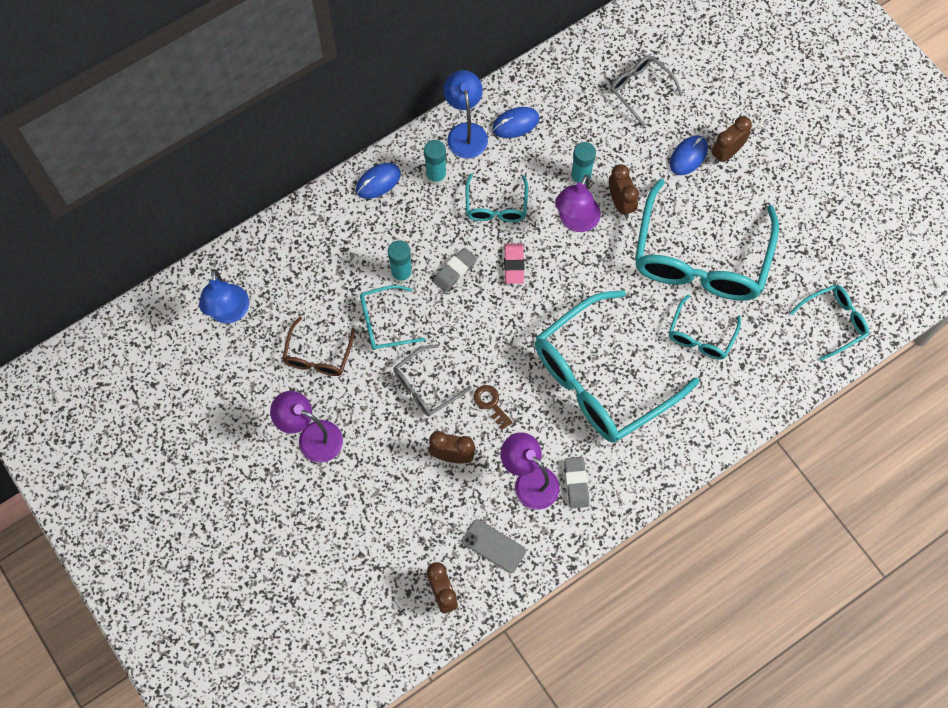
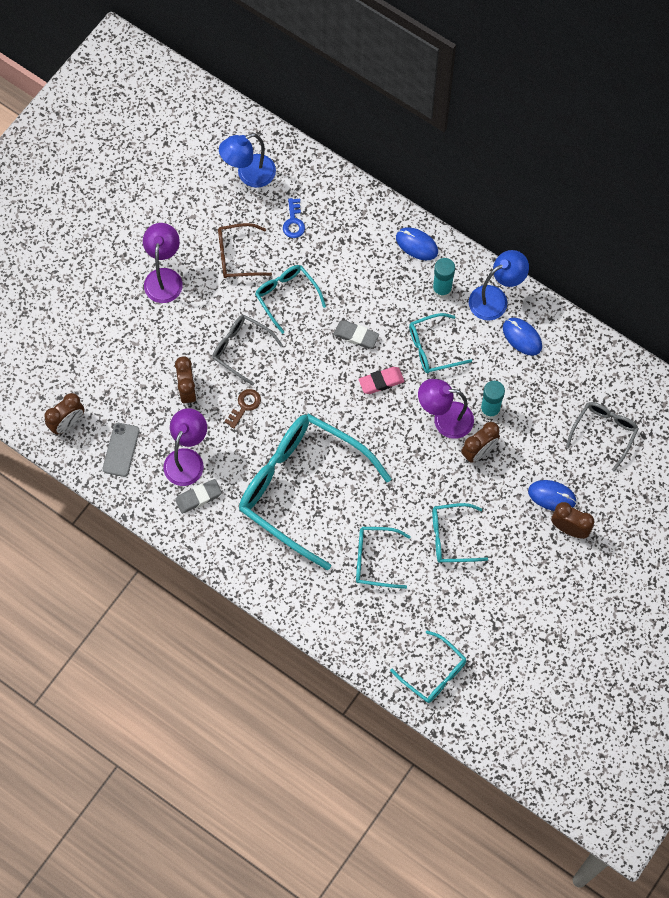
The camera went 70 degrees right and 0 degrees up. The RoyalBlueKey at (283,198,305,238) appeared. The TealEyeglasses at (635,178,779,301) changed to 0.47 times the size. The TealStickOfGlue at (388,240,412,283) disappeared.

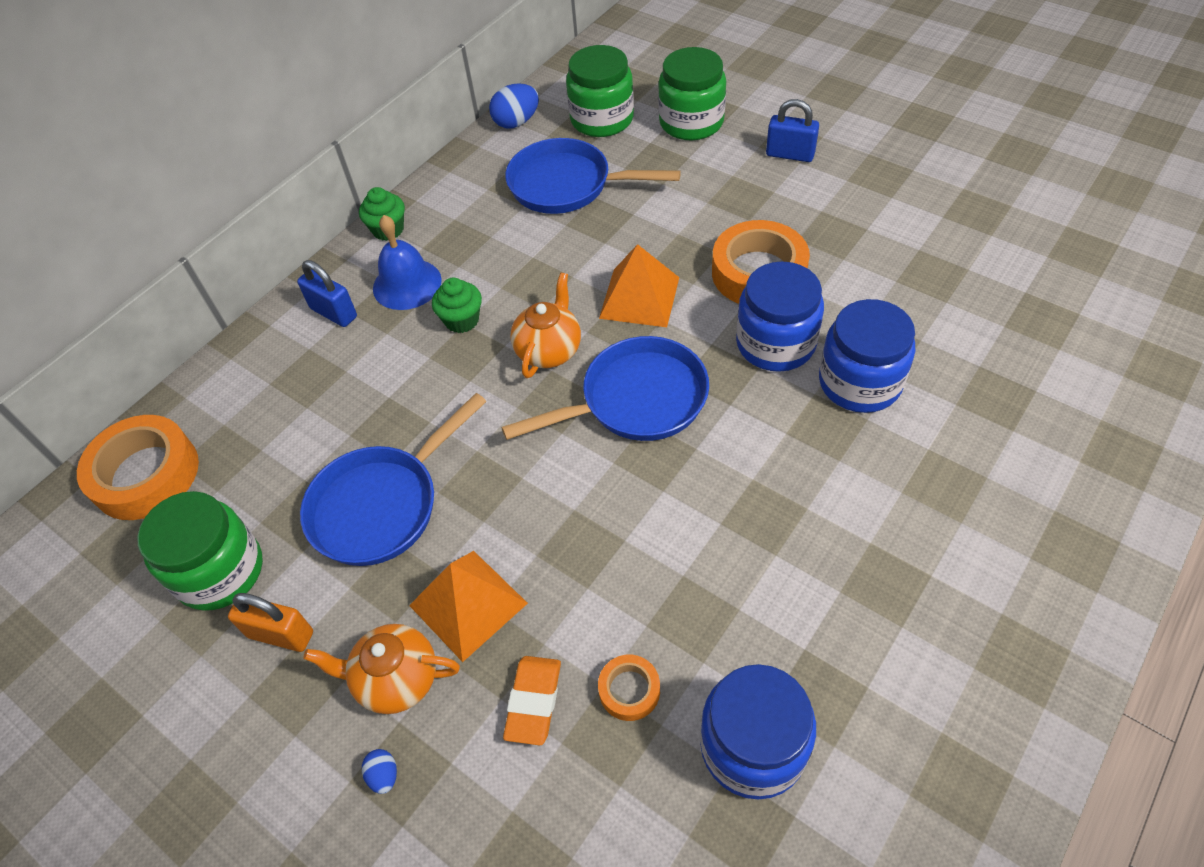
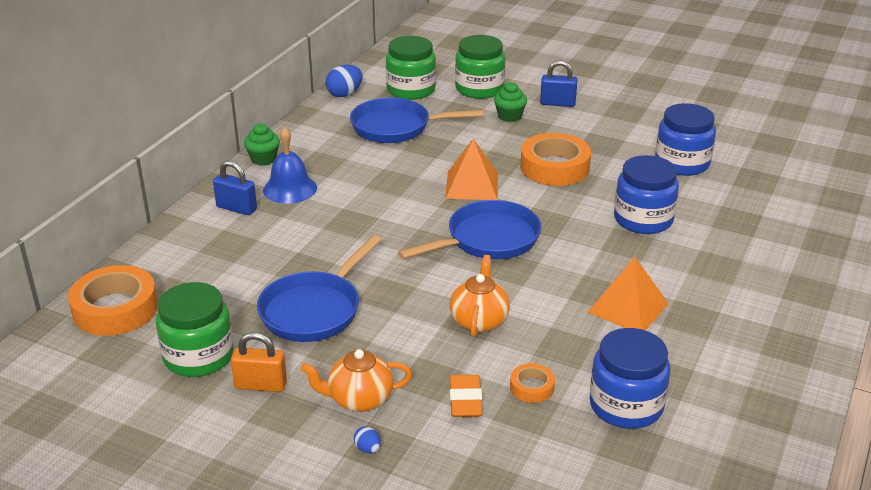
The camera went 15 degrees left and 20 degrees down. The BrightOrangeTeapot moved from (510,272,581,378) to (450,255,510,337). The LeafGreenFairyCake moved from (432,278,482,333) to (494,82,527,122). The BrightOrangePyramid moved from (409,551,528,662) to (587,257,669,330). The RoyalBlueJar moved from (736,261,824,372) to (655,103,716,176).

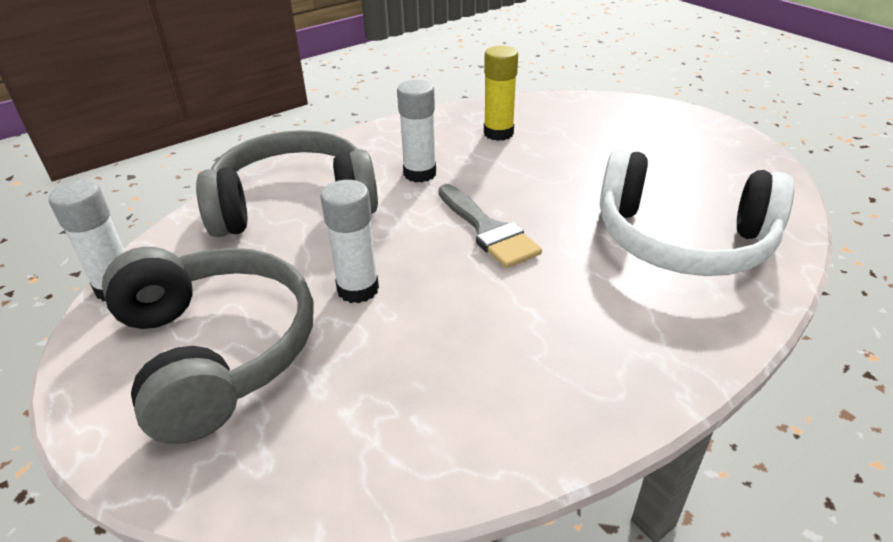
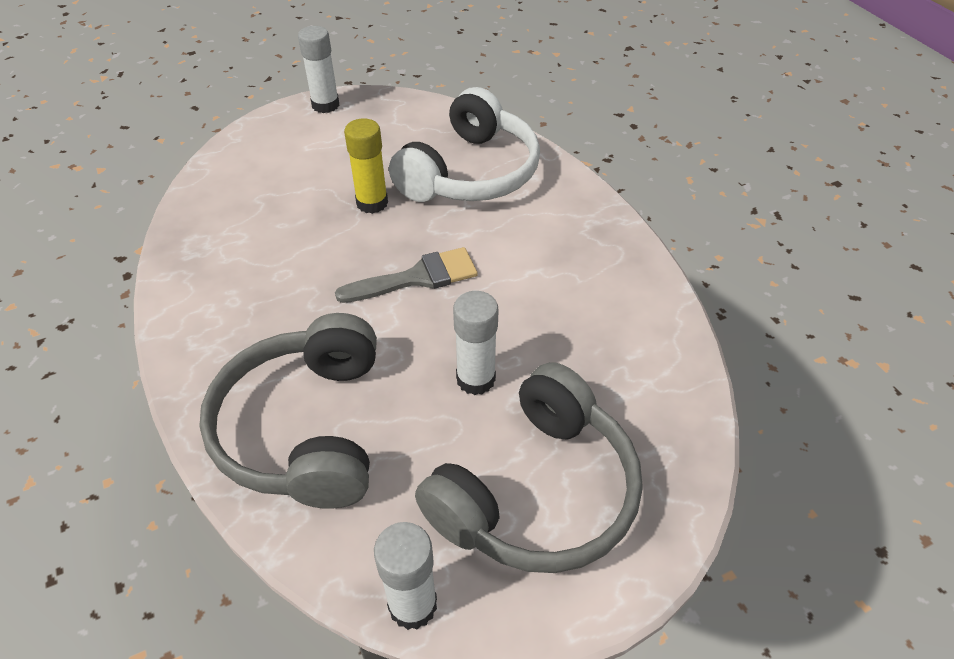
The camera went 80 degrees left and 10 degrees up. The WhiteStickOfGlue moved from (397,80,436,182) to (298,26,339,113). The GoldenStickOfGlue moved from (484,46,518,141) to (344,118,388,214). The GreyHeadphones at (102,247,314,444) turned 150 degrees clockwise.

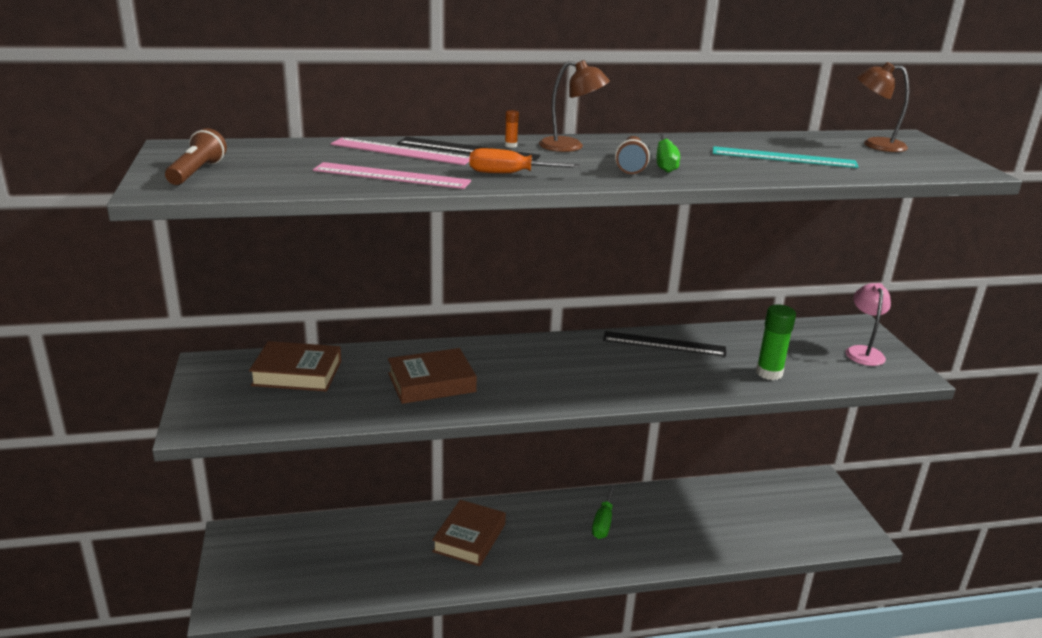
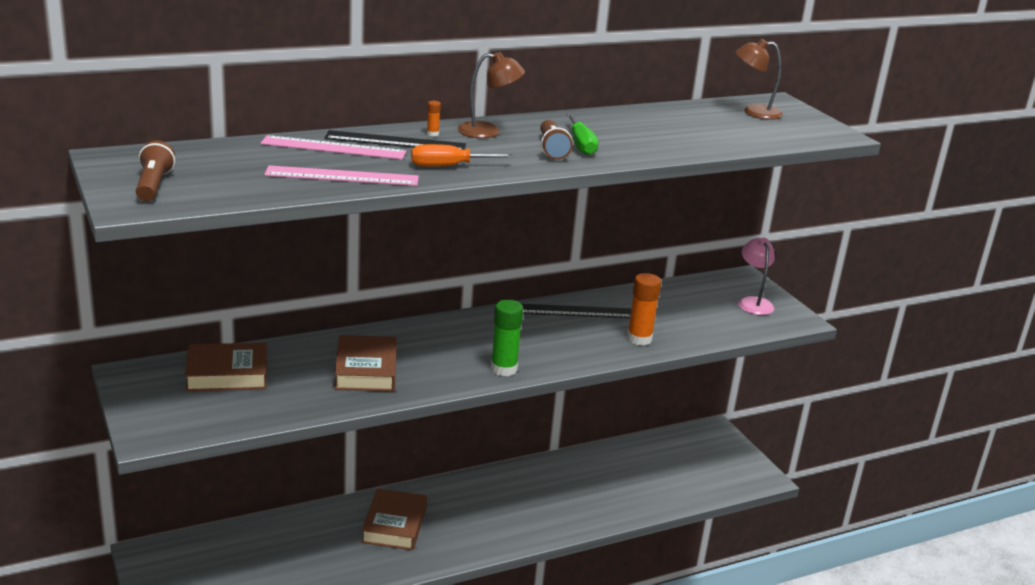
The camera went 15 degrees left and 0 degrees up. The BrownHardcover at (388,348,477,404) turned 60 degrees counterclockwise. The LeafGreenStickOfGlue moved from (756,304,796,380) to (491,299,523,376). The BrightOrangeStickOfGlue at (627,273,661,346) appeared. The LeafGreenFlatScrewdriver at (592,484,615,539) disappeared. The TealMeasuringStick at (713,146,859,168) disappeared.

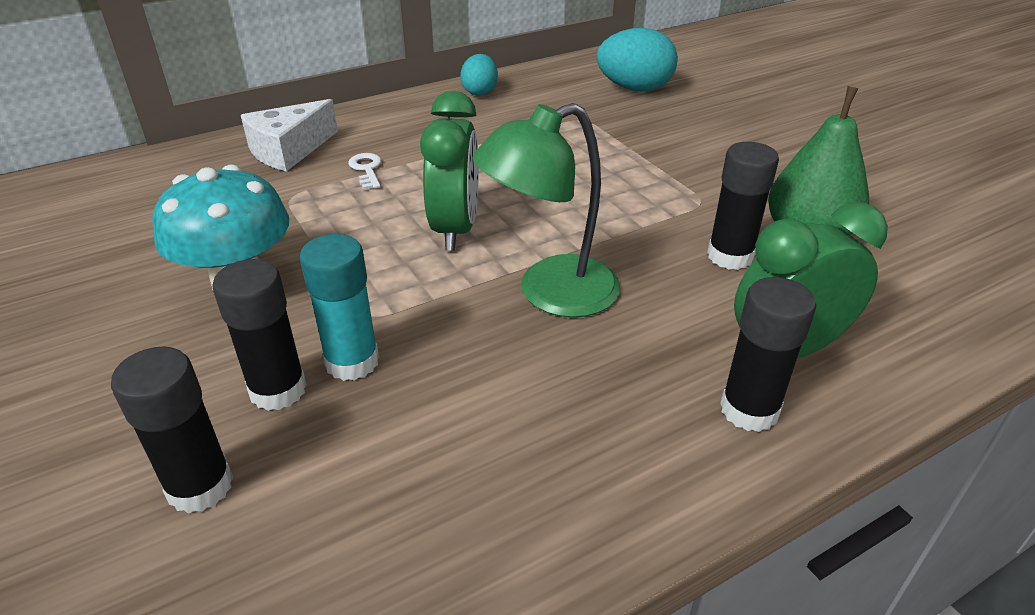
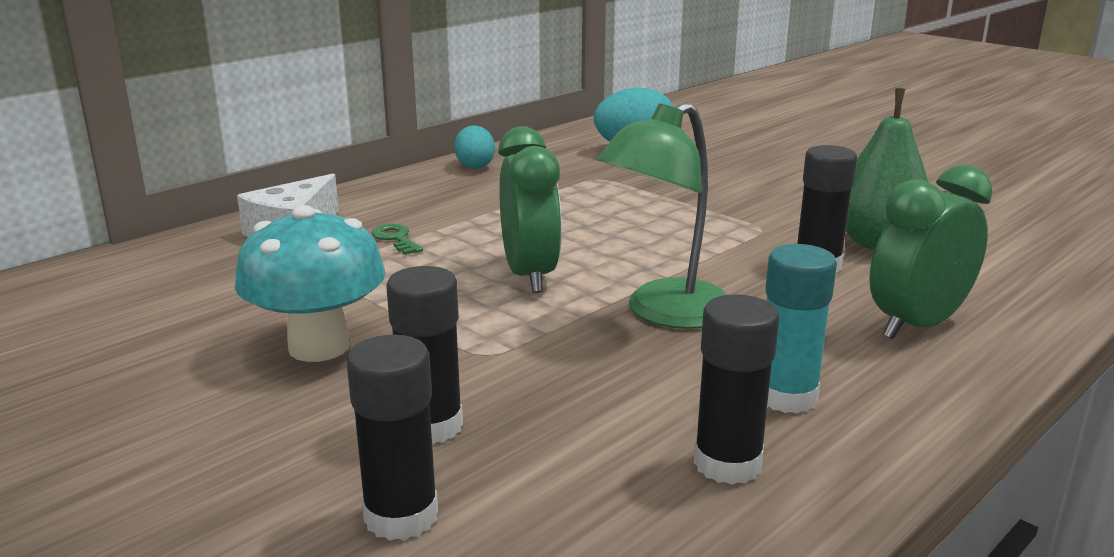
The camera went 15 degrees left and 15 degrees down. The WhiteKey at (348,153,381,190) became the LeafGreenKey at (371,224,423,255). The JetBlackStickOfGlue moved from (720,277,816,432) to (694,294,779,485). The TealStickOfGlue moved from (300,234,379,381) to (766,244,837,414).

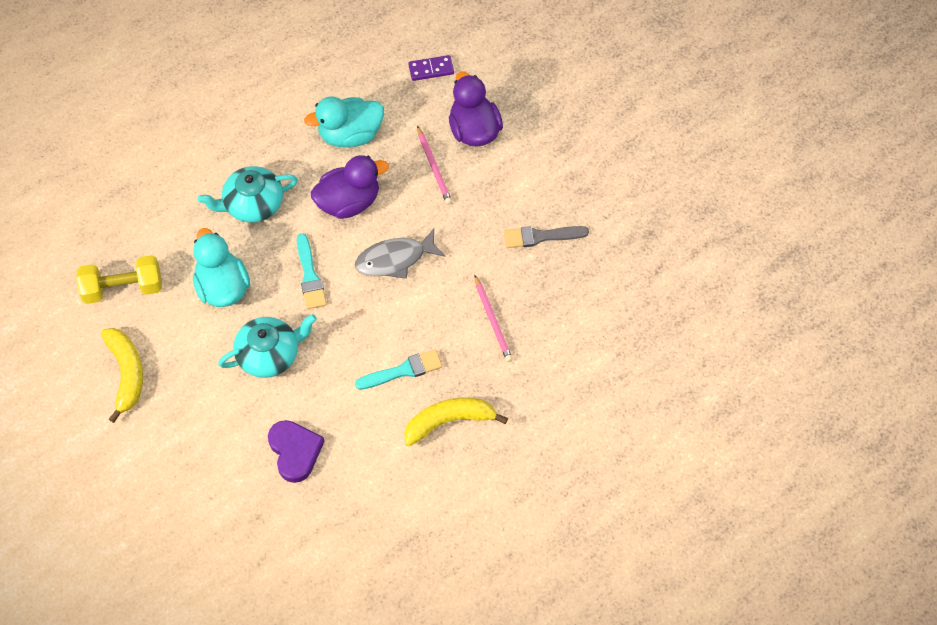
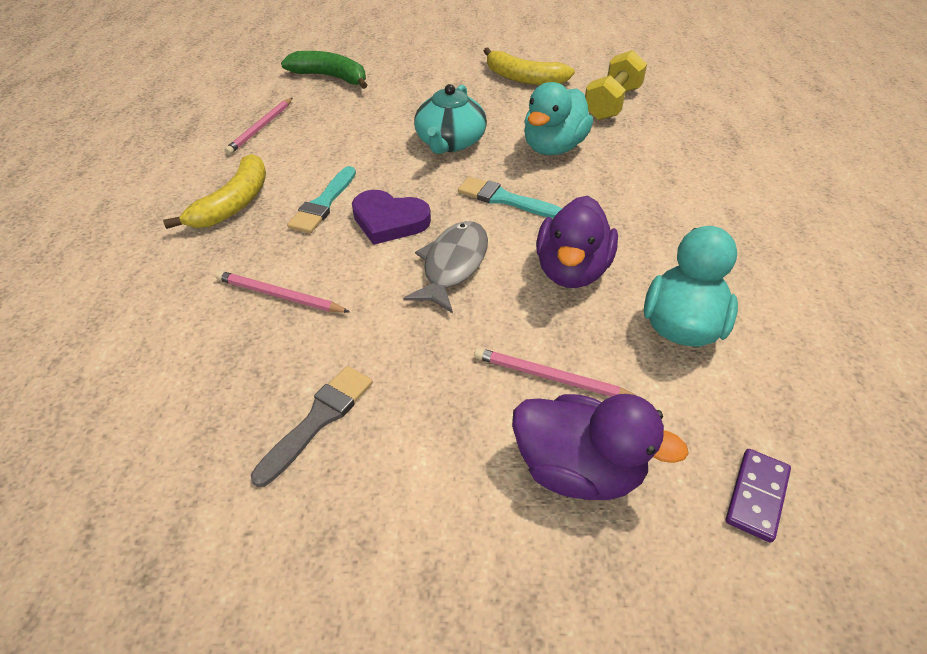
The camera went 130 degrees right and 15 degrees down. The RosePinkPencil at (224,98,293,155) appeared. The LeafGreenBanana at (281,51,367,89) appeared. The PurpleHeart moved from (268,420,325,483) to (352,190,431,245). The TealDuck at (193,228,250,307) turned 105 degrees clockwise. The TealTeapot at (198,166,298,223) disappeared.

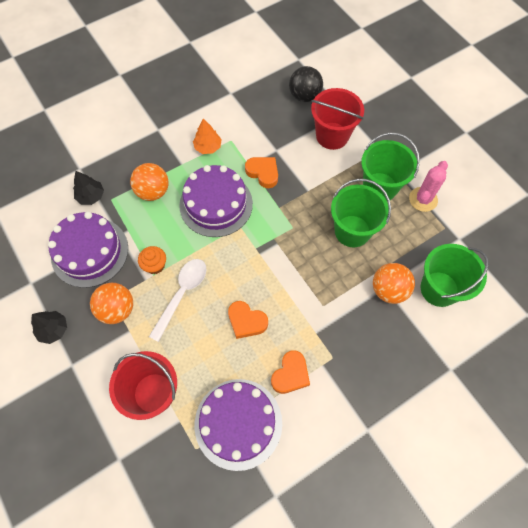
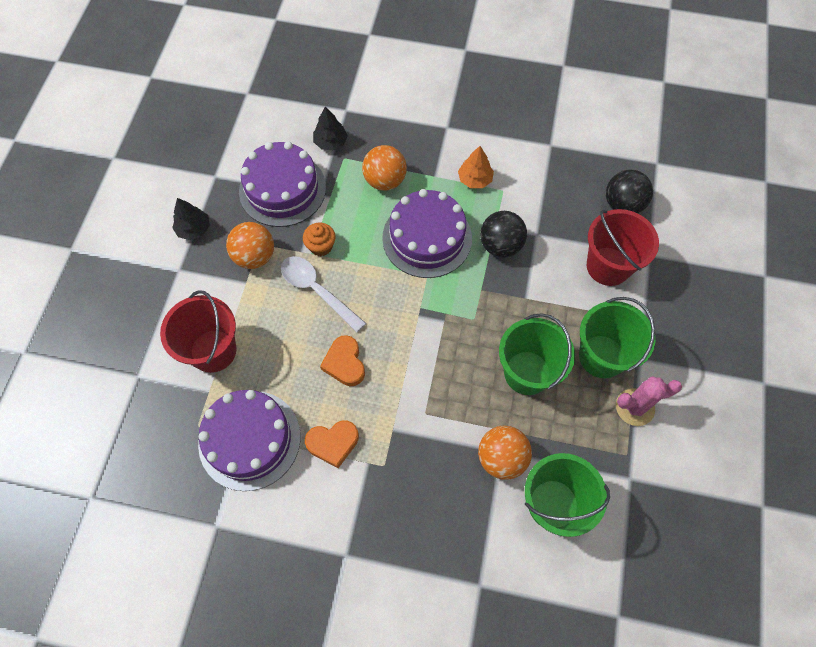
The camera went 45 degrees right and 0 degrees up. The WhiteTablespoon at (149,259,206,342) turned 120 degrees counterclockwise. The BrightOrangeHeart at (245,157,278,188) was replaced by the JetBlackBall at (480,211,527,258).

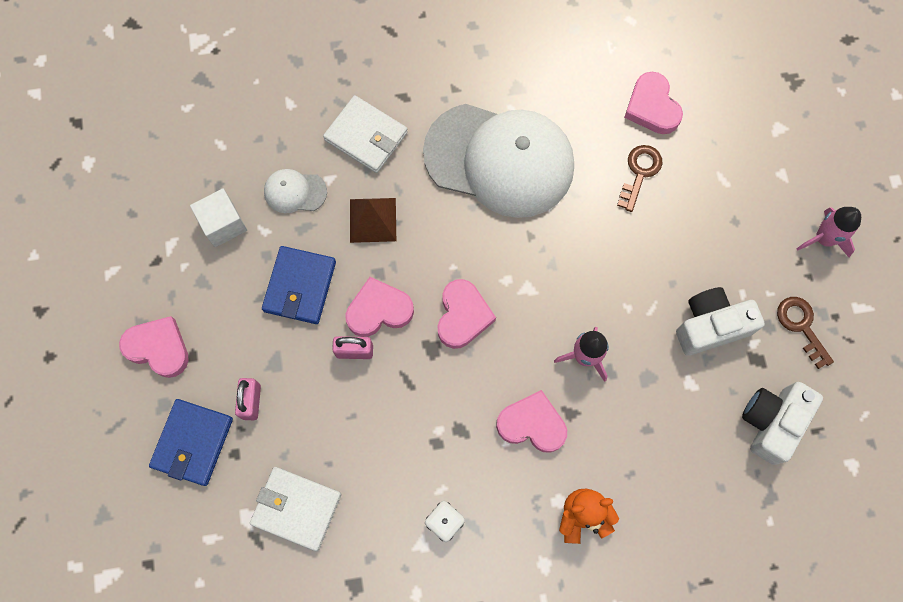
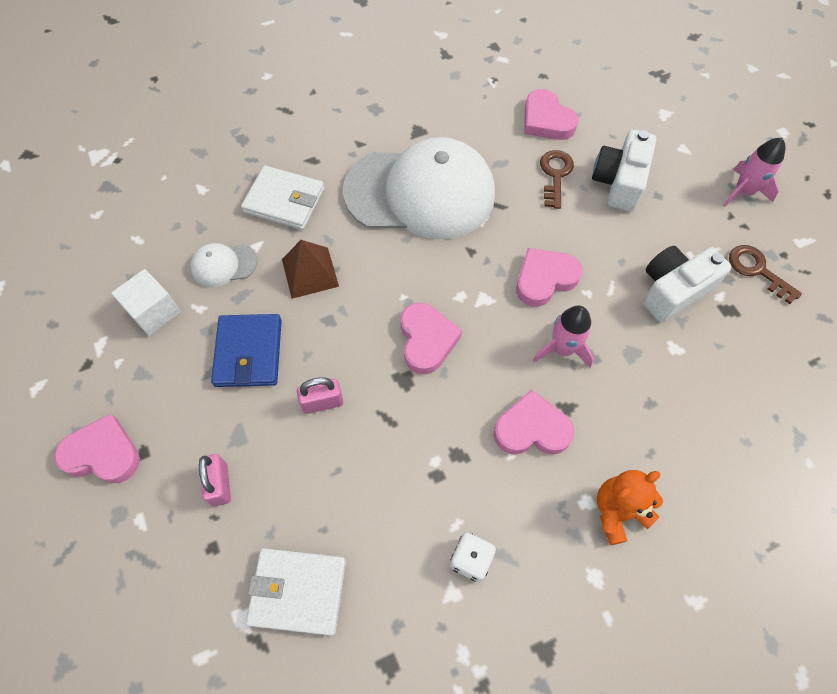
The camera went 15 degrees left and 10 degrees down. The RosePinkHeart moved from (345,277,414,337) to (516,248,583,307). The WhiteCompactCamera moved from (742,382,823,465) to (592,130,656,212). The RoyalBlueWallet at (149,399,233,486) disappeared.

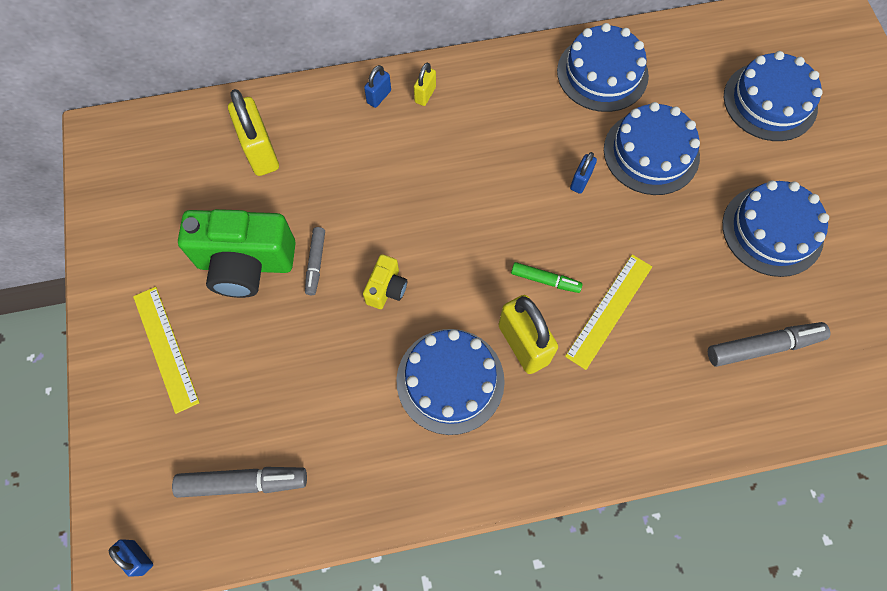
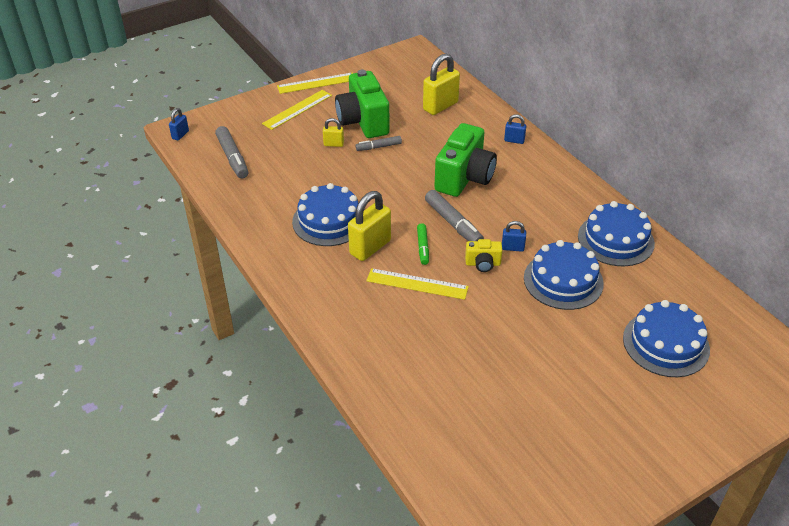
The camera went 70 degrees right and 25 degrees down. The GoldenMeasuringStick at (277,73,353,94) appeared. The GoldenPadlock moved from (414,63,436,106) to (323,118,344,147). The GreyMarker moved from (708,322,831,367) to (425,190,484,241). The LeafGreenCompactCamera at (434,123,497,197) appeared. The GoldenCompactCamera moved from (363,254,407,309) to (465,239,503,272). The RoyalBlueLayerCake at (722,180,829,277) disappeared.

